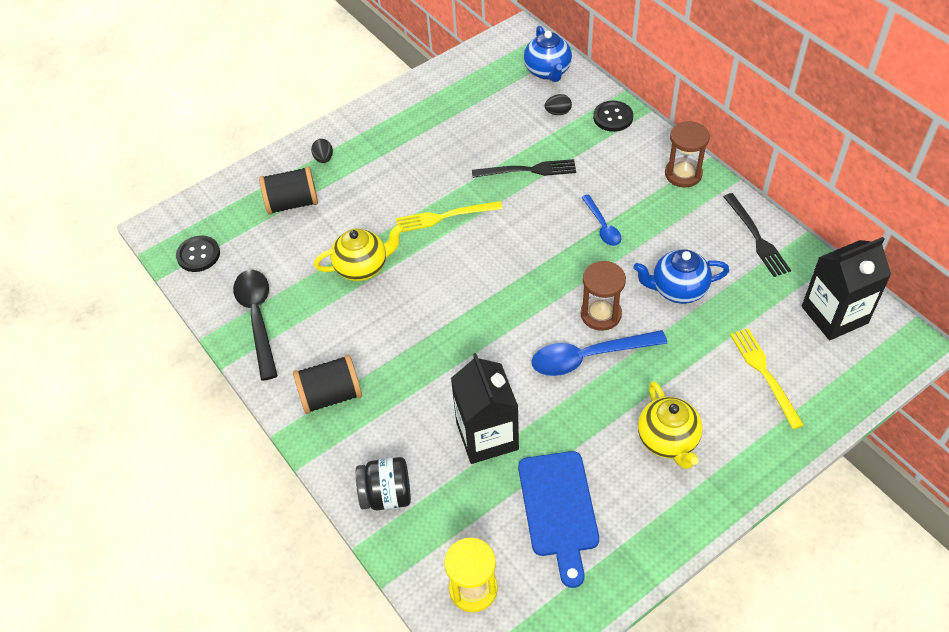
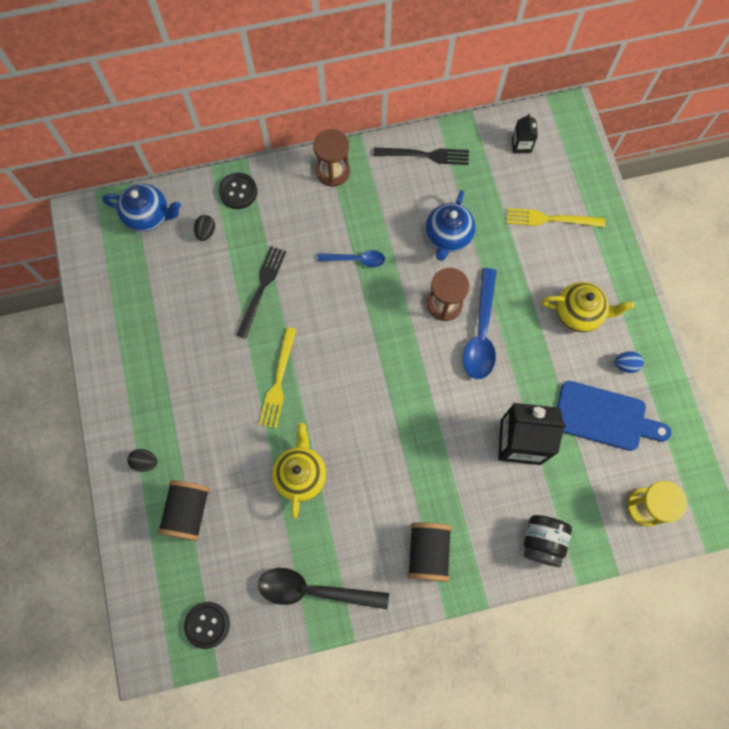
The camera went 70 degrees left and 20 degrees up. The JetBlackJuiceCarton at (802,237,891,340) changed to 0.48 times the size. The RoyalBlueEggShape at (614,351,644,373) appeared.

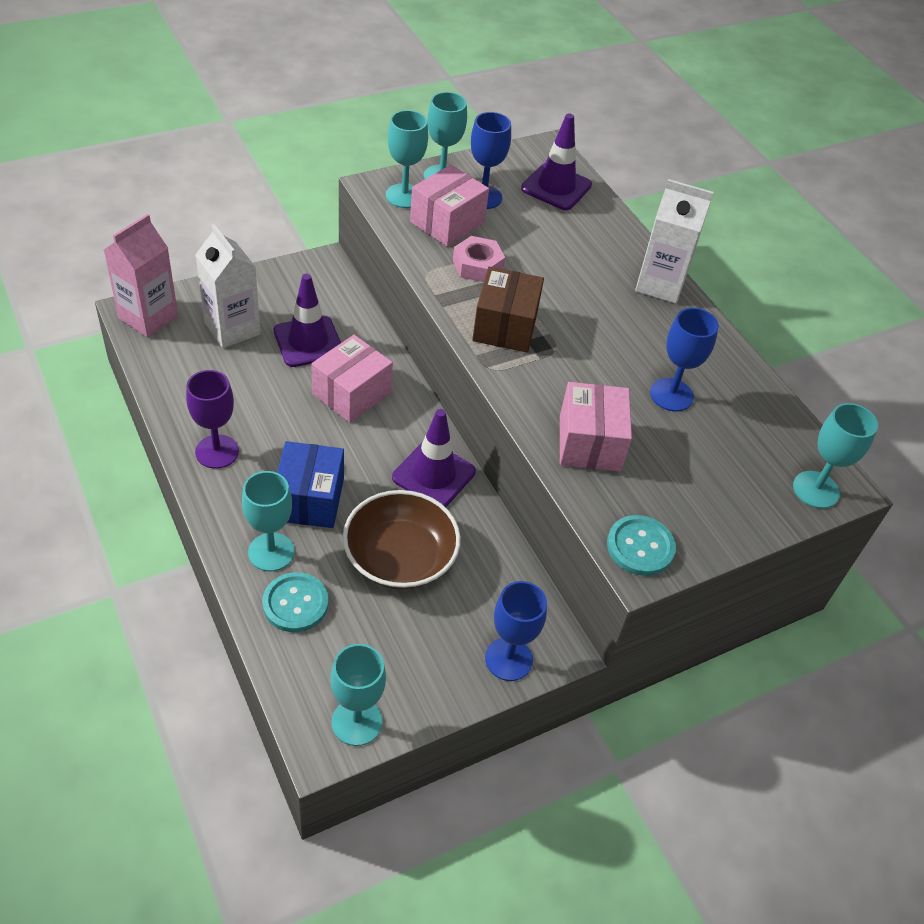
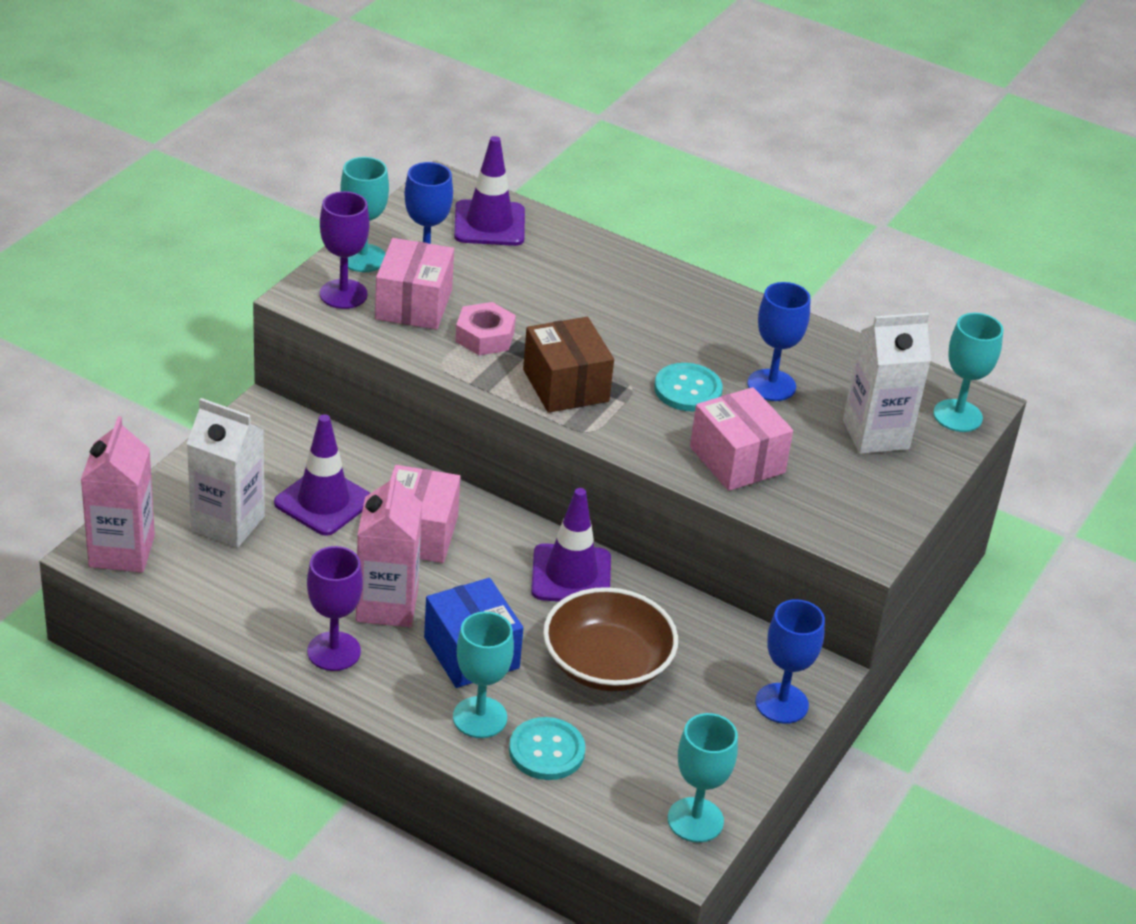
The camera went 30 degrees left and 10 degrees down. The TealGoblet at (386,110,428,208) became the PurpleGoblet at (320,191,370,309). The RosePinkJuiceCarton at (356,470,422,627) appeared. The TealSewingButton moved from (607,515,676,576) to (654,363,723,412). The WhiteJuiceCarton moved from (635,179,713,304) to (843,312,931,454).

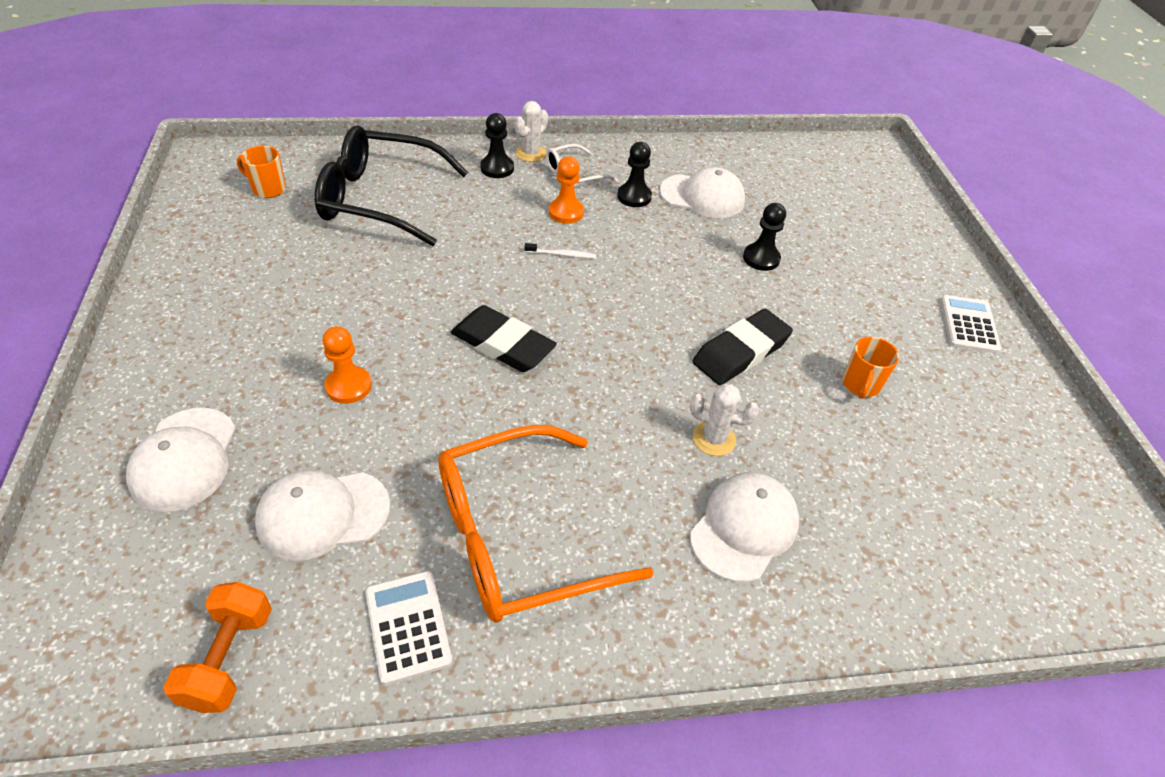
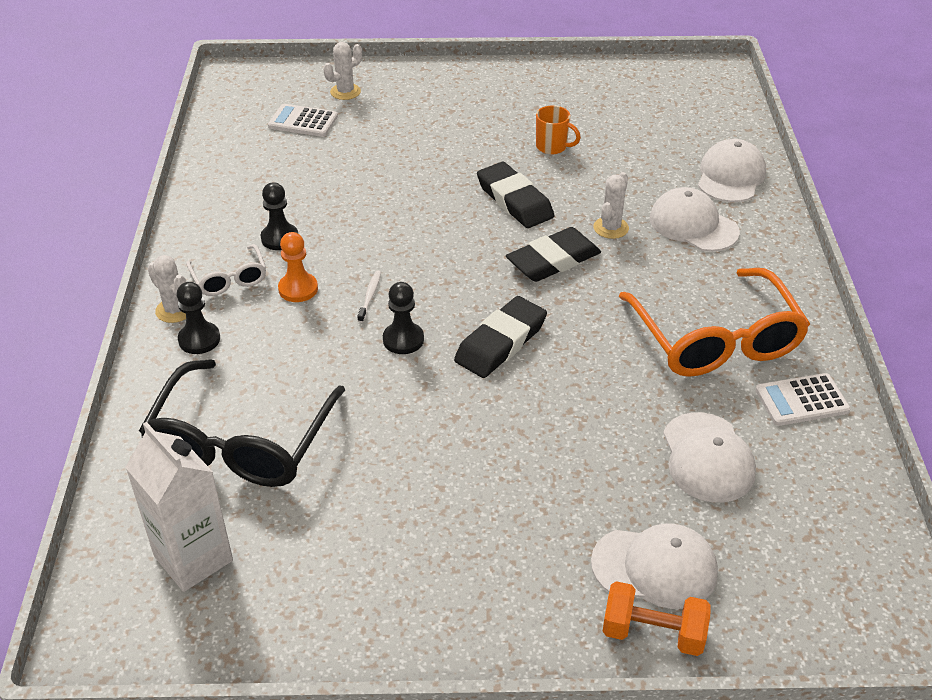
The camera went 80 degrees left and 5 degrees down. The BrightOrangeMug at (237,145,286,198) was replaced by the WhiteJuiceCarton at (125,422,233,592). The WhiteCalculator moved from (940,295,1001,354) to (268,104,338,137). The WhitePricklyPlant at (323,42,362,100) appeared. The JetBlackChessPawn moved from (743,203,786,271) to (383,282,424,354). The JetBlackPencilEraser at (506,227,601,282) appeared. The BrightOrangeDumbbell moved from (163,582,272,713) to (603,581,711,656). The WhiteCap moved from (660,167,745,218) to (698,139,766,202). The BrightOrangeChessPawn at (322,326,372,404) disappeared.

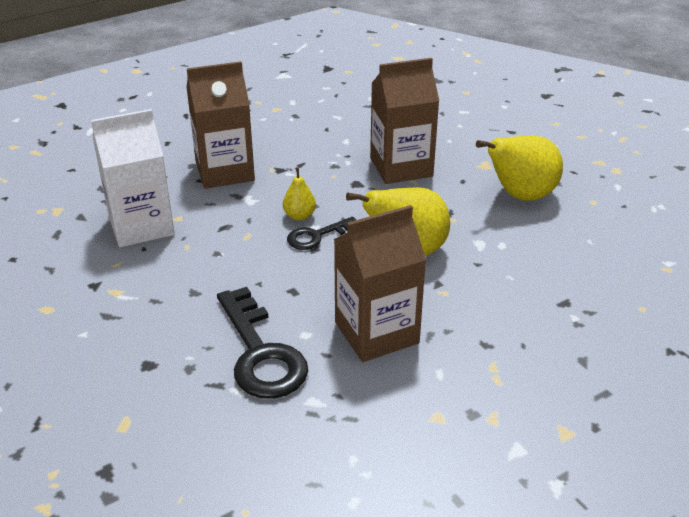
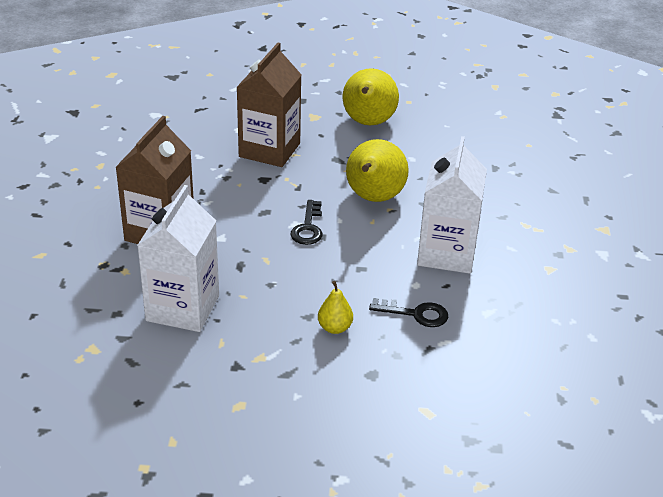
The camera went 55 degrees left and 0 degrees up. The GoldenToyPear moved from (283,167,316,221) to (318,281,353,334). The JetBlackKey at (217,287,308,399) changed to 0.55 times the size. The BrownJuiceCarton at (334,205,426,362) became the WhiteJuiceCarton at (417,136,487,274).

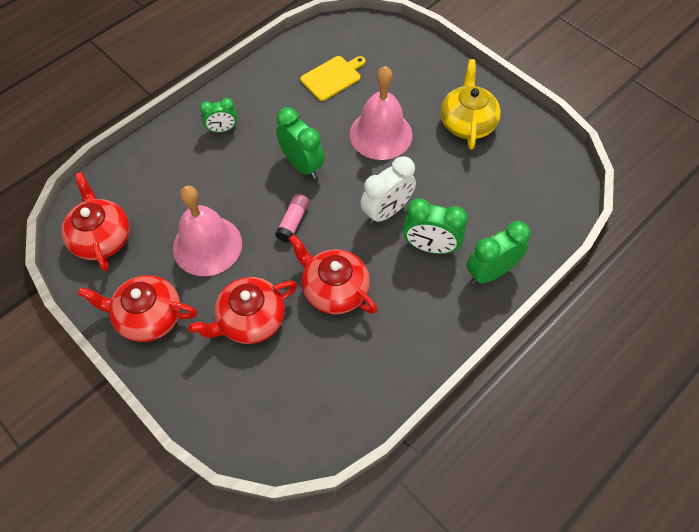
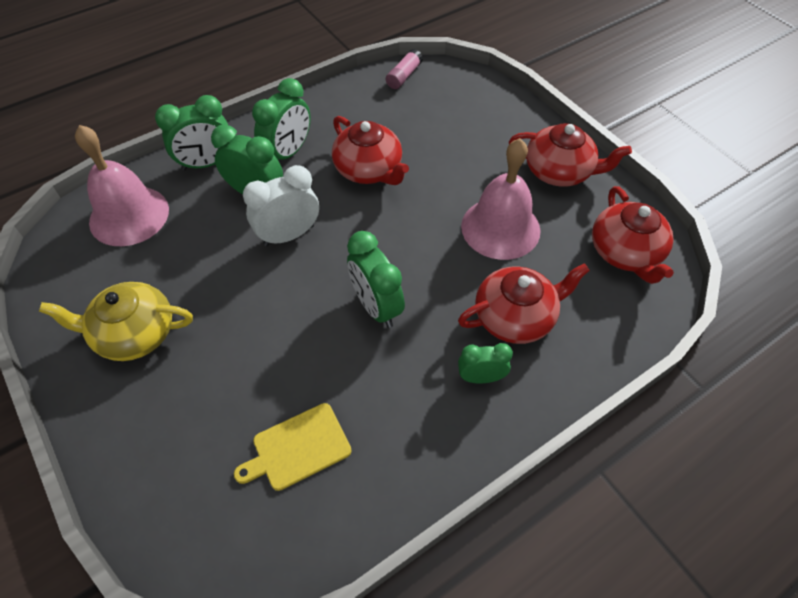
The camera went 170 degrees left and 5 degrees down. The GoldenTeapot at (440,59,501,149) turned 75 degrees clockwise. The RosePinkSchoolBell moved from (350,66,413,160) to (75,125,169,246). The LeafGreenAlarmClock at (252,78,311,160) appeared. The RosePinkStickOfGlue moved from (275,194,309,243) to (386,49,423,89). The CrimsonTeapot moved from (188,277,297,344) to (458,263,590,344).

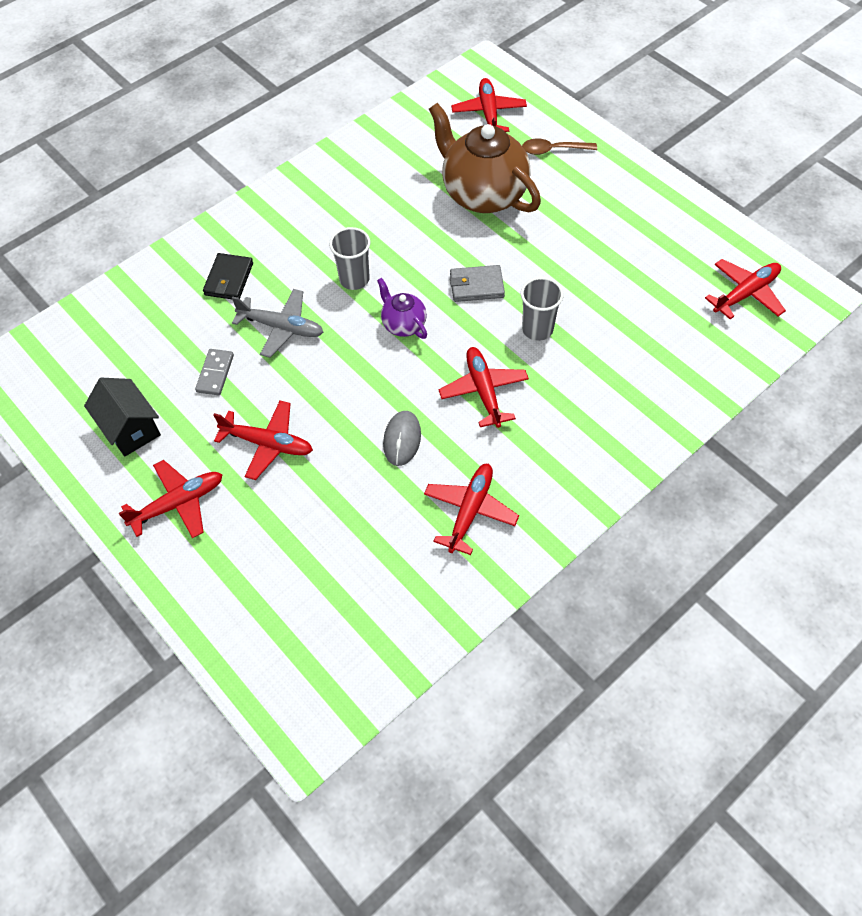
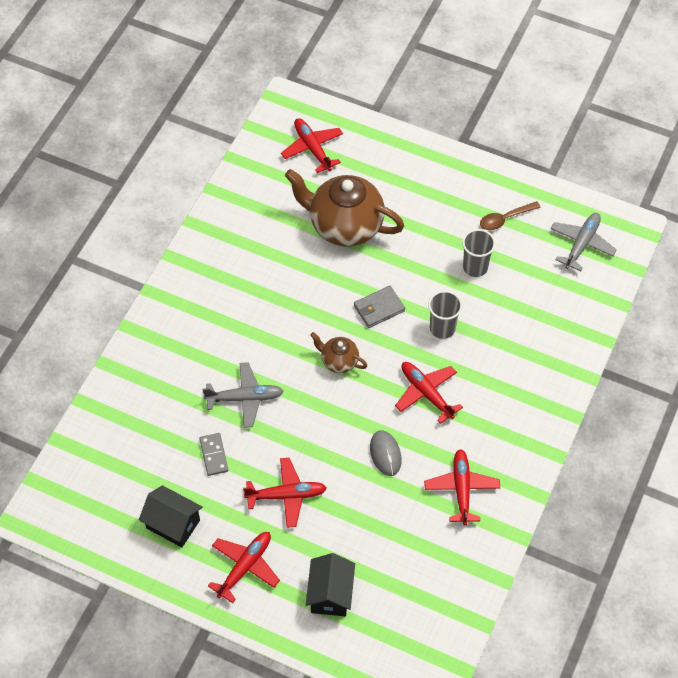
The camera went 25 degrees left and 0 degrees up. The JetBlackCottage at (306,553,355,616) appeared. The PurpleTeapot at (377,278,427,339) became the BrownTeapot at (310,332,367,373). The GreyTumbler moved from (329,227,370,290) to (462,229,496,277). The BrownTablespoon moved from (522,138,597,155) to (480,201,541,230). The CrimsonPlane at (705,259,786,319) became the GreyPlane at (550,213,617,271). The JetBlackWallet at (203,253,253,299) disappeared.

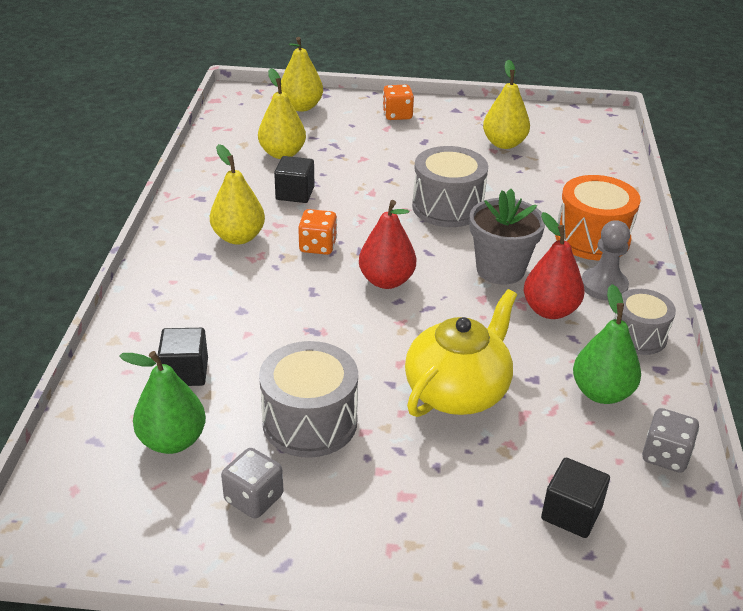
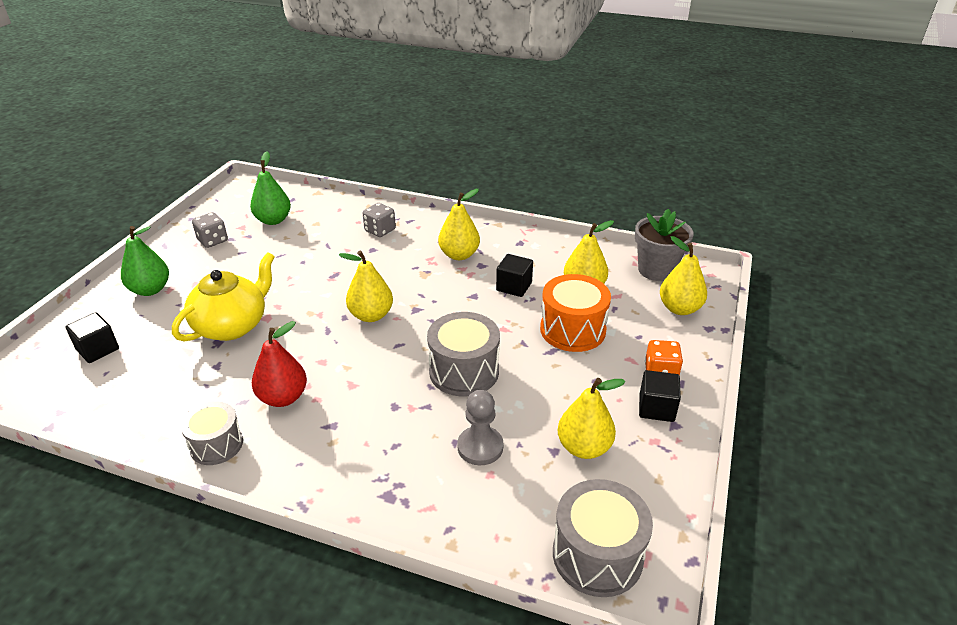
The camera went 105 degrees right and 0 degrees up. The LeafGreenToyPear moved from (573,284,641,404) to (121,226,169,296). The GoldenTeapot at (405,289,517,417) turned 105 degrees counterclockwise. The CrimsonToyPear at (359,200,416,289) became the GoldenToyPear at (339,251,393,322). The GreyGameDie moved from (642,408,699,473) to (362,203,396,237). The GreyChessPawn moved from (582,220,630,301) to (457,390,503,465). The BrightOrangeSnareDrum moved from (555,175,641,260) to (540,274,611,352). The GreySnareDrum moved from (259,341,358,458) to (553,479,653,597). The GreyPlantPot moved from (469,189,545,285) to (635,209,694,281). The JetBlackSolidCube moved from (158,328,208,386) to (639,370,681,422). The BrightOrangeGameDie at (298,209,337,255) disappeared.

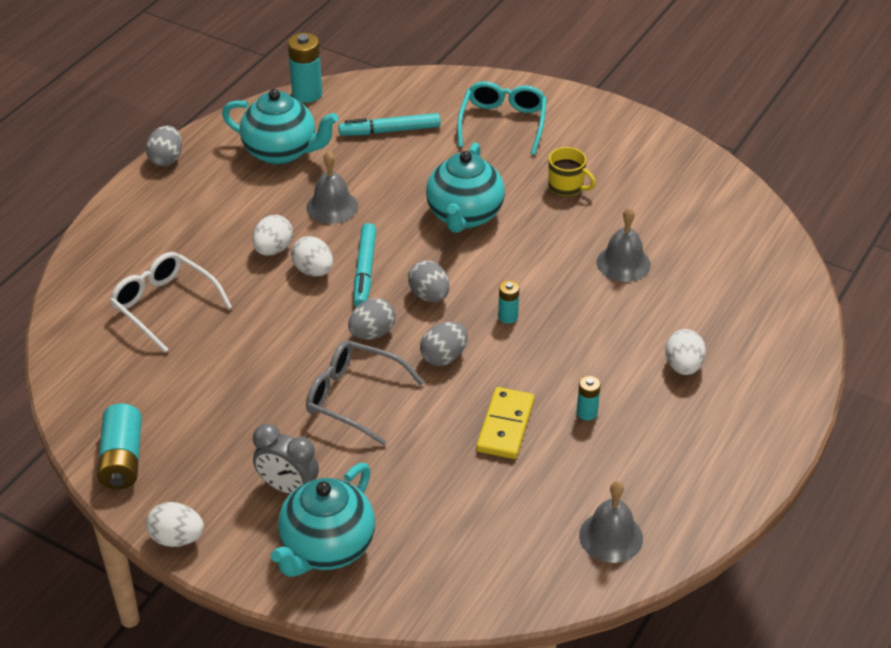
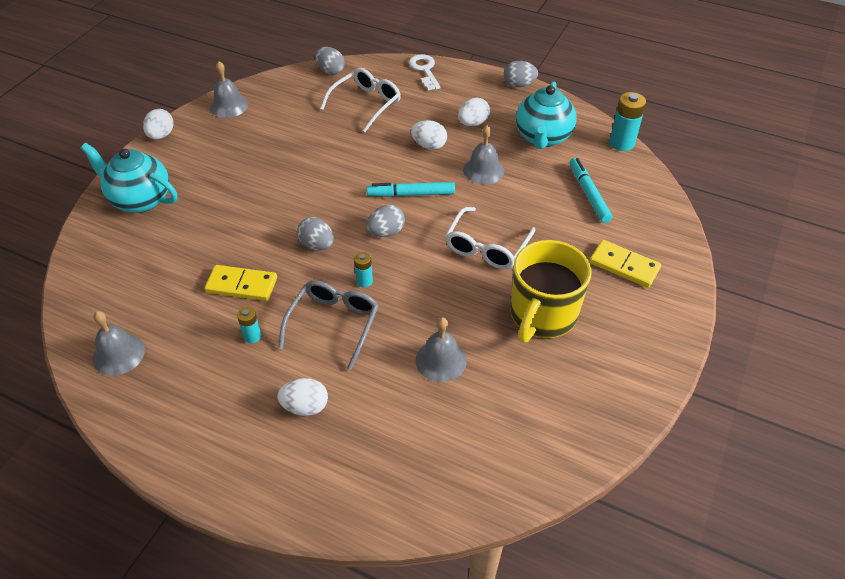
The camera went 85 degrees right and 5 degrees up. The TealBattery at (97,403,142,489) was replaced by the GreySchoolBell at (210,61,248,118). The GreyEyeglasses moved from (306,340,424,445) to (278,280,378,370). The GreyEggShape moved from (348,298,395,340) to (315,47,345,75). The WhiteKey at (409,54,441,90) appeared. The TealTeapot at (426,143,505,233) was replaced by the WhiteEyeglasses at (445,207,535,269). The WhiteEggShape moved from (291,236,333,276) to (458,98,490,126). The GoldenMug at (548,147,596,197) changed to 2.04 times the size. The TealEyeglasses at (457,81,547,155) was replaced by the GoldenDominoPiece at (589,240,661,288). The GreyAlarmClock at (253,423,319,494) disappeared.

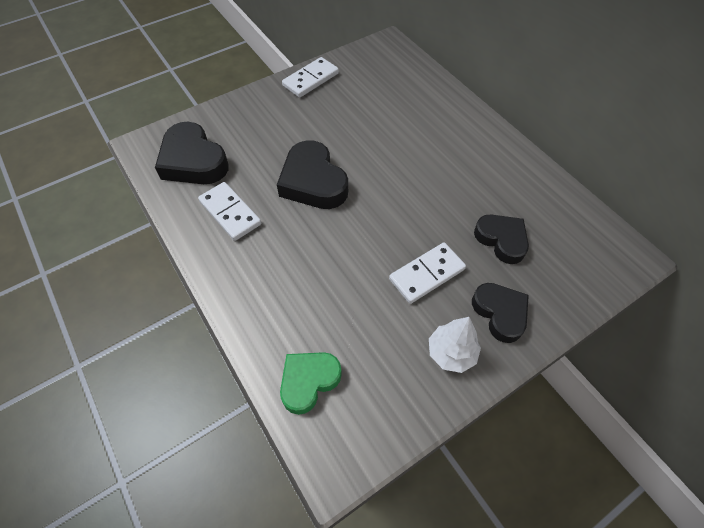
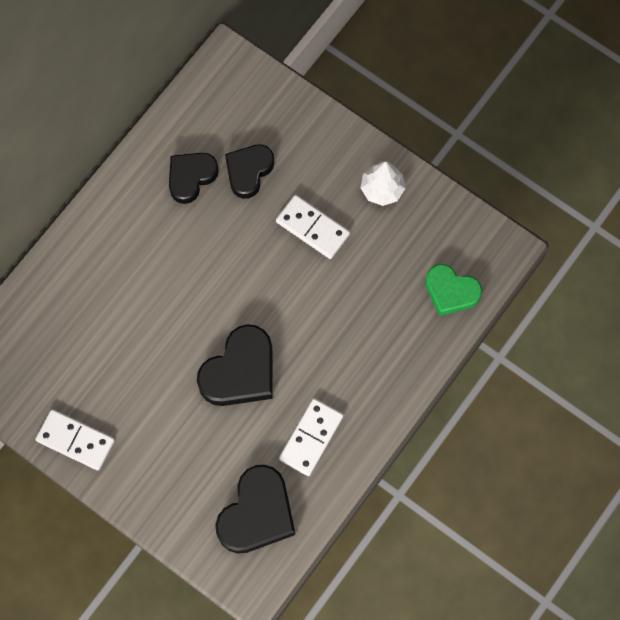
The camera went 110 degrees left and 15 degrees up. The JetBlackHeart moved from (472,283,529,343) to (169,153,219,204).

